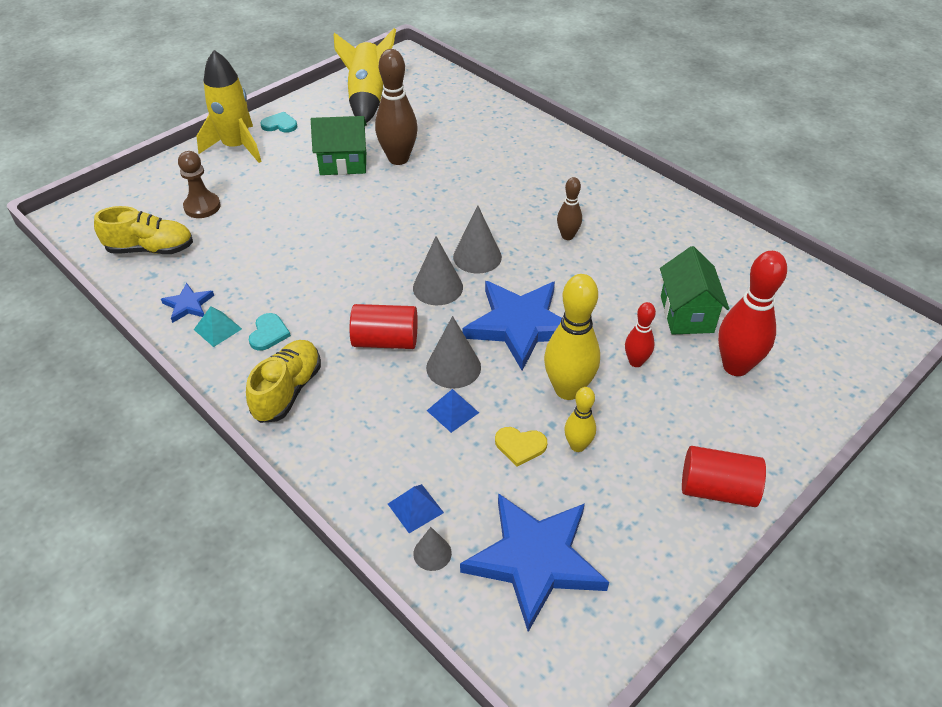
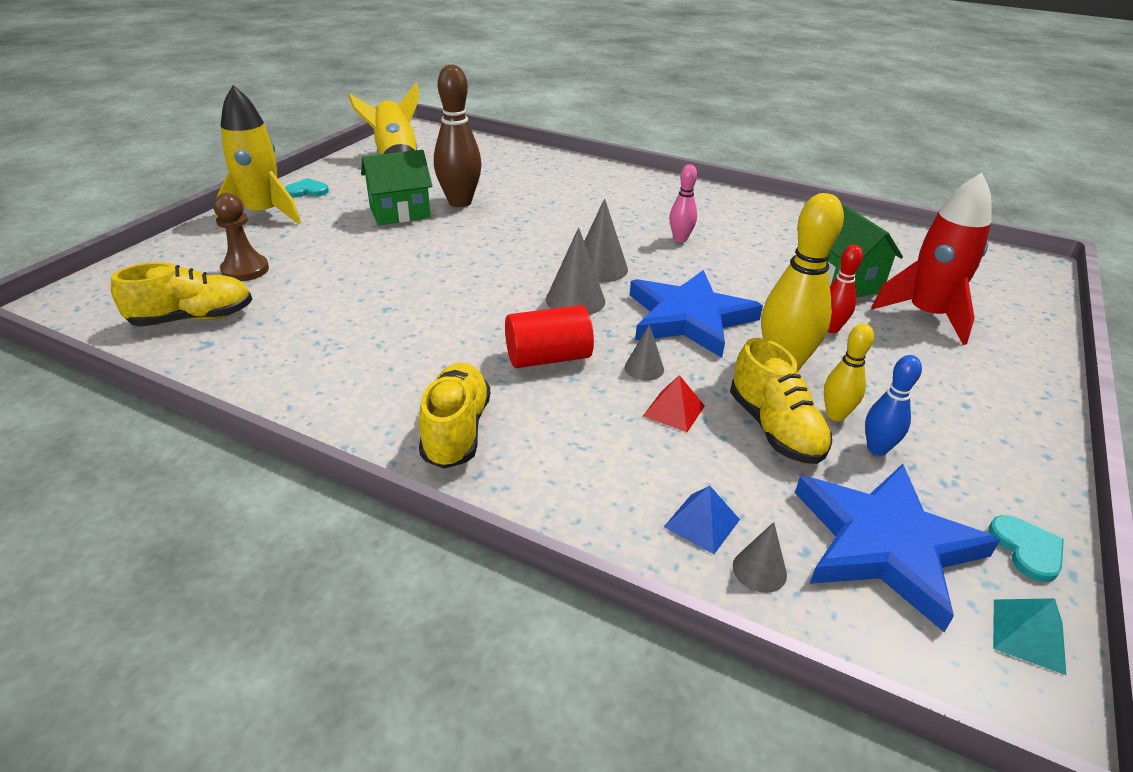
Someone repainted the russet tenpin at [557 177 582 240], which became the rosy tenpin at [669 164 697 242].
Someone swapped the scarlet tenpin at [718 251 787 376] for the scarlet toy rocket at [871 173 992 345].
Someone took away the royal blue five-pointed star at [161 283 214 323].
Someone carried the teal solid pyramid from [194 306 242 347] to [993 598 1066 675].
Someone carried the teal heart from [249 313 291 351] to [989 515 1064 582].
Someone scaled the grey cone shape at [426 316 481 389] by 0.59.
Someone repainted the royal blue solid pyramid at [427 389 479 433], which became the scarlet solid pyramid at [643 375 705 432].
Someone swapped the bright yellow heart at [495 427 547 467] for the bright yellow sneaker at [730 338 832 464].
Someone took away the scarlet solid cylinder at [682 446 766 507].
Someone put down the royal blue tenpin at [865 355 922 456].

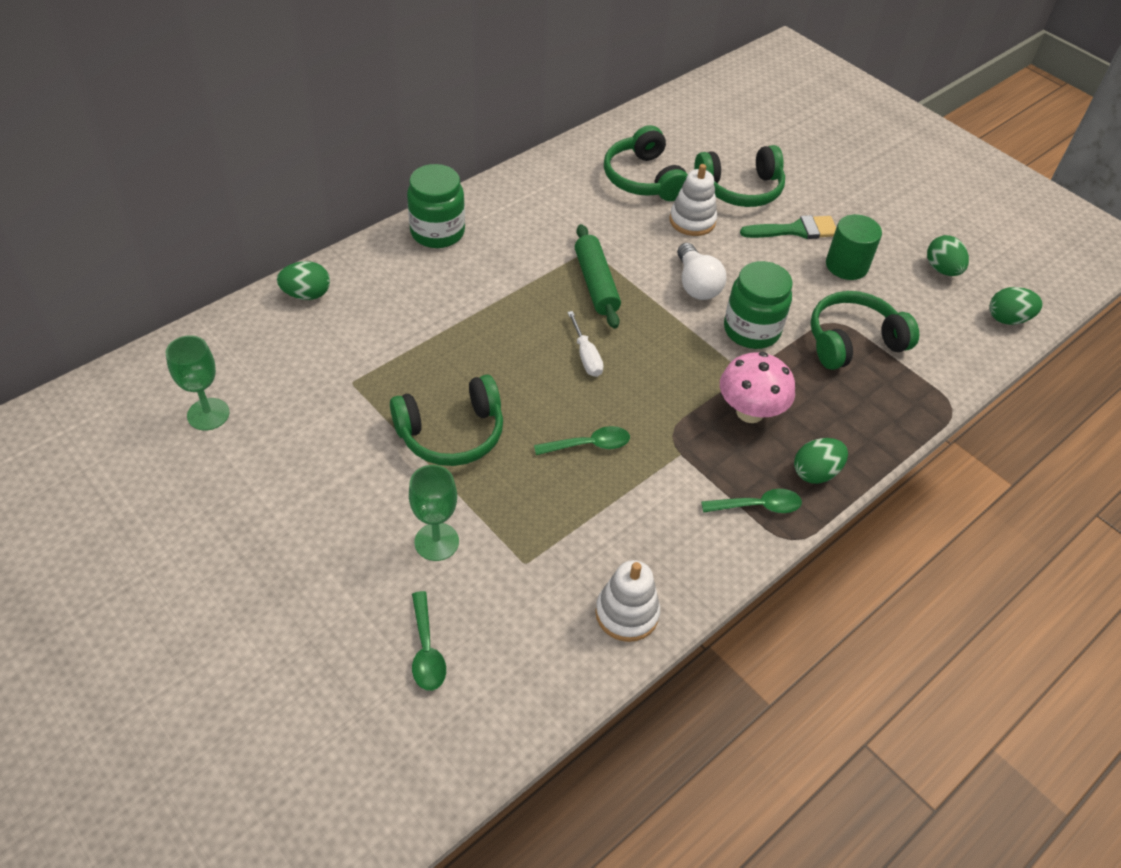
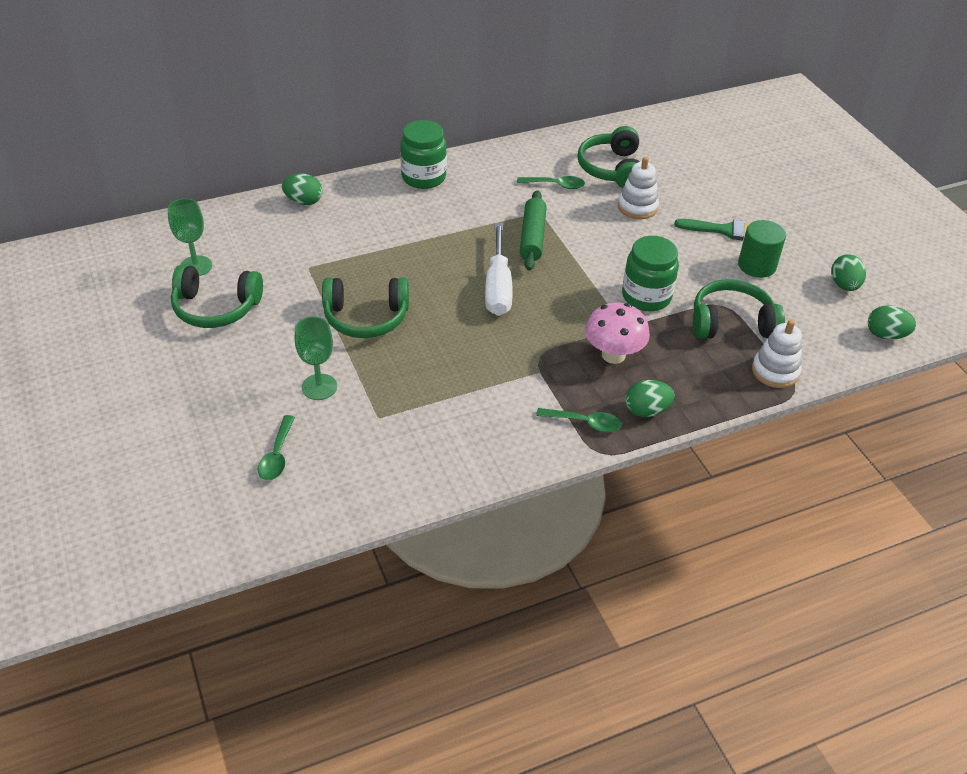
Someone carried the green headphones from [694 145 785 207] to [171 265 263 328].
Someone took away the pure white light bulb at [677 243 726 300].
Someone scaled the pure white screwdriver at [567 311 604 377] by 1.83.
Someone carried the green tablespoon from [534 426 630 455] to [517 176 585 189].
Someone carried the pure white stacking toy from [595 560 660 642] to [752 320 802 388].

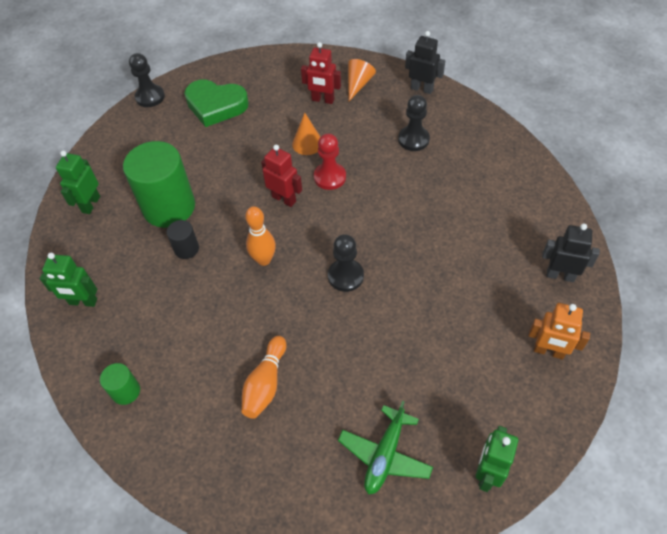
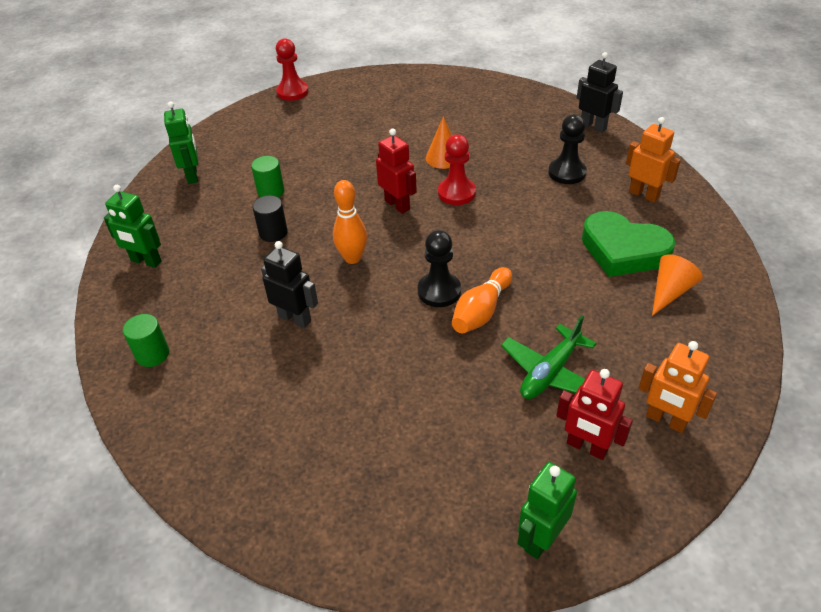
Someone carried the scarlet robot from [301 42 341 104] to [556 369 633 460].
Someone repainted the black game pawn at [129 53 165 107], which became the scarlet game pawn at [276 38 309 101].
Someone carried the orange cone shape from [348 59 376 101] to [652 254 703 316].
Someone carried the green heart from [184 80 249 127] to [582 211 675 277].
Someone scaled the green solid cylinder at [123 141 195 228] by 0.45.
Someone rotated the green robot at [56 151 100 214] by 135 degrees clockwise.
Someone carried the black robot from [542 224 600 282] to [261 241 318 328].
Someone carried the orange tenpin from [241 336 286 419] to [452 267 512 333].
Someone carried the green aeroplane from [338 401 433 495] to [501 315 597 399].
Someone put down the orange robot at [626 117 681 203].

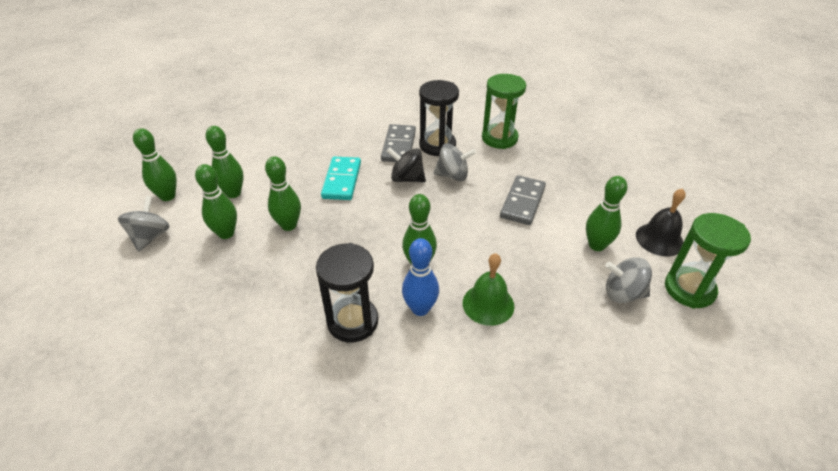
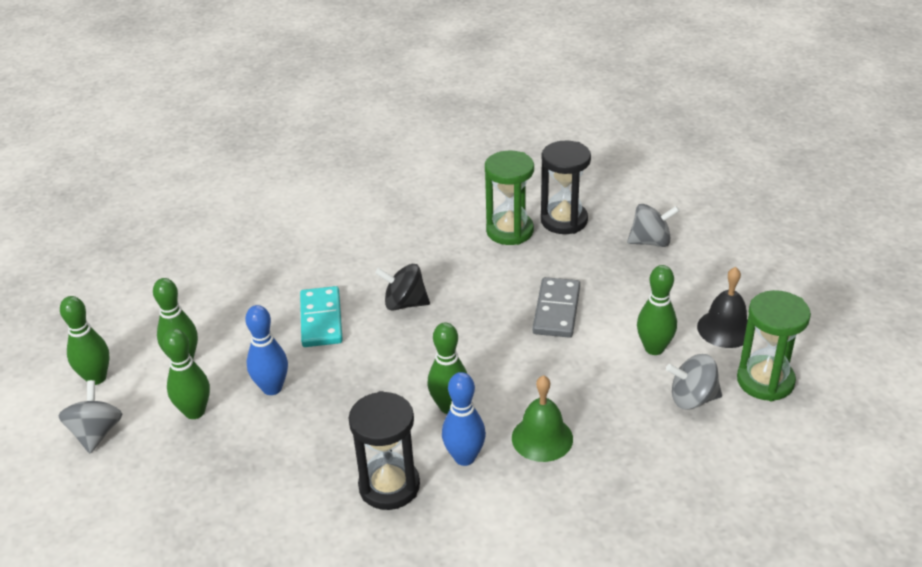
Someone carried the black hourglass from [419 80 459 156] to [541 141 591 234].
Someone took away the grey domino piece at [381 124 416 162].
Someone carried the grey spinning top from [434 143 476 181] to [627 204 679 247].
Someone repainted the green tenpin at [265 156 301 231], which became the royal blue tenpin at [245 305 288 395].

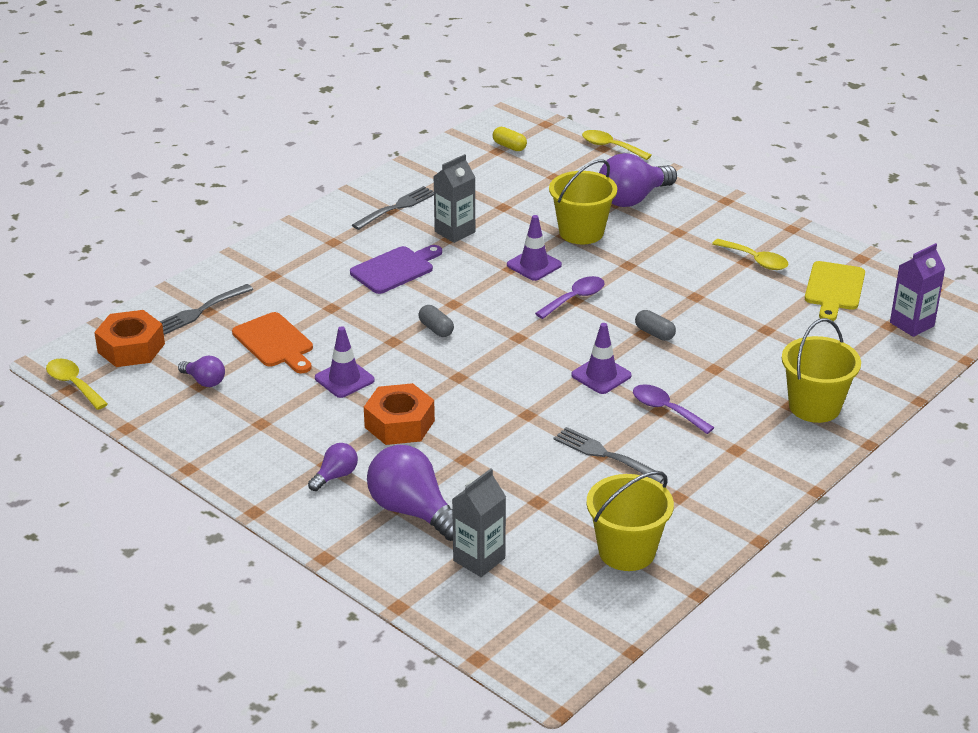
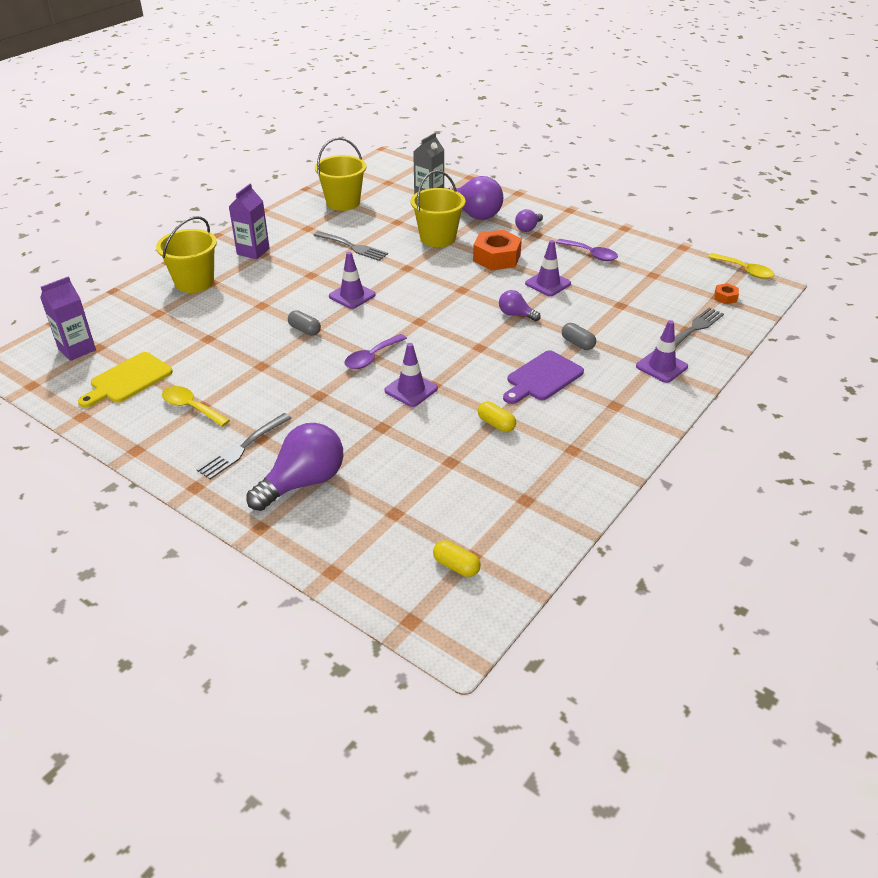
Someone took away the bright yellow tablespoon at [582 130 652 160].
Someone swapped the grey milk carton at [433 154 476 243] for the bright yellow pill shape at [478 402 516 432].
Someone carried the bright yellow bucket from [549 159 617 244] to [411 170 465 247].
Someone carried the grey fork from [352 186 434 230] to [196 413 291 480].
Someone rotated the bright yellow cutting board at [805 261 865 321] by 150 degrees counterclockwise.
Someone carried the grey pill shape from [418 305 454 337] to [562 323 596 350].
Someone scaled the orange hex nut at [94 310 165 367] by 0.47.
Someone took away the orange cutting board at [232 312 313 373].
Someone carried the purple light bulb from [178 356 225 387] to [499 290 541 321].
Someone carried the purple tablespoon from [633 384 715 434] to [556 239 618 261].
Someone put down the purple milk carton at [229 183 270 259].
Someone put down the purple road cone at [636 320 688 383].

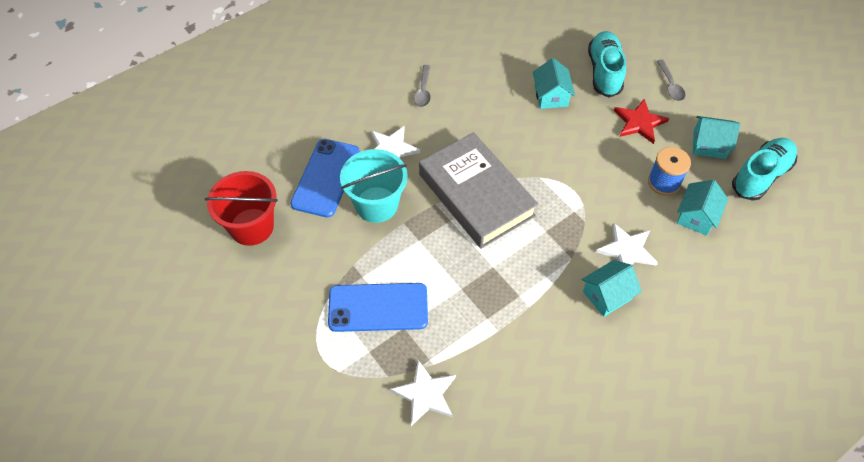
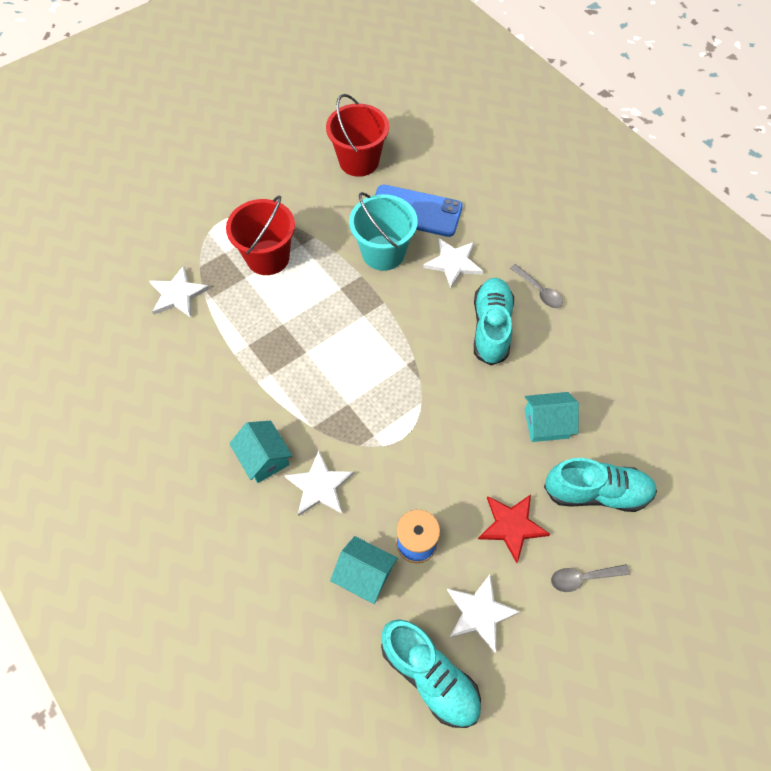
Someone rotated the grey tablespoon at [414 65 431 107] by 135 degrees counterclockwise.
Someone swapped the teal cottage at [693 116 740 159] for the pure white five-pointed star at [447 575 520 653].
Someone took away the grey book at [419 132 538 249].
Someone swapped the royal blue phone at [328 283 428 332] for the scarlet bucket at [226 195 295 275].
Someone put down the teal sneaker at [474 278 514 366].

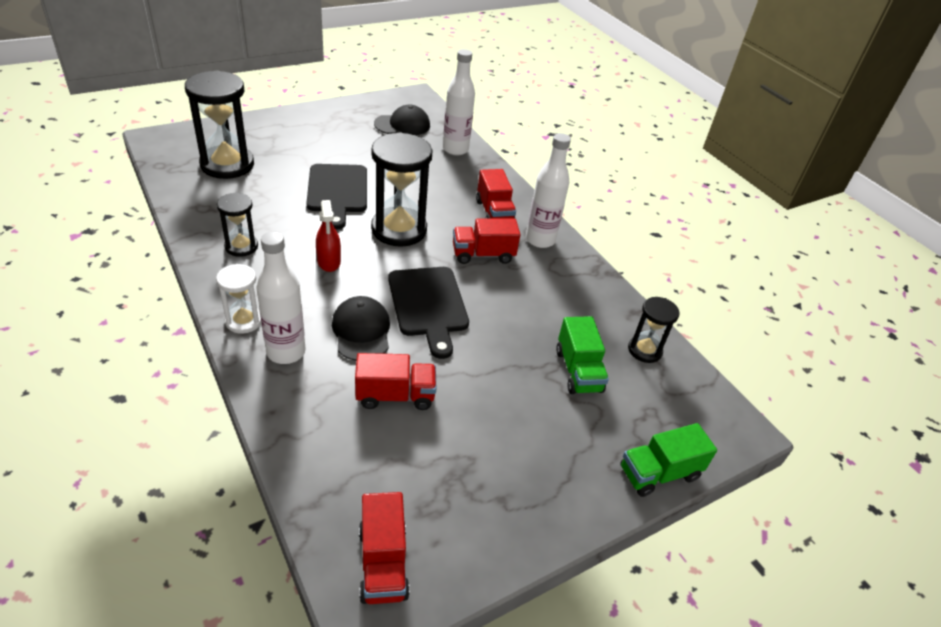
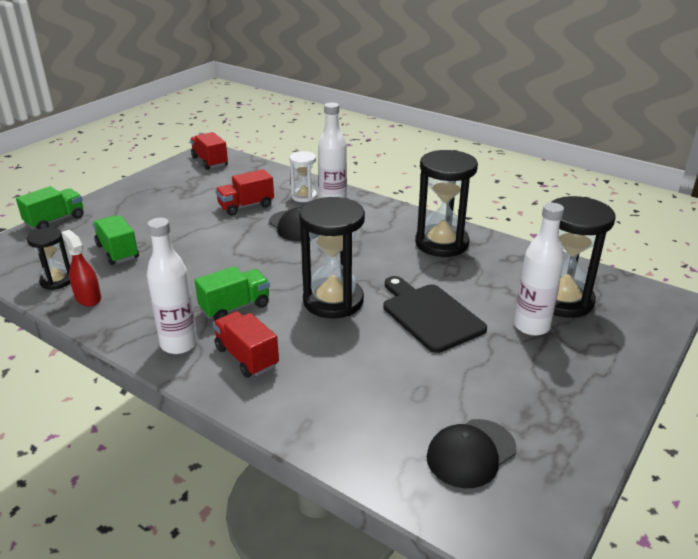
Someone carried the pure white flask from [443 49 475 156] to [514 203 564 336].
Someone scaled the black hourglass at [217 193 258 257] by 1.84.
Someone carried the scarlet spray bottle from [316 200 341 272] to [61 230 101 306].
Someone repainted the scarlet truck at [453 218 520 264], which became the green truck at [194 266 270 320].
Someone carried the pure white hourglass from [216 264 261 334] to [289 151 317 202].
Someone took away the black cutting board at [388 267 469 359].

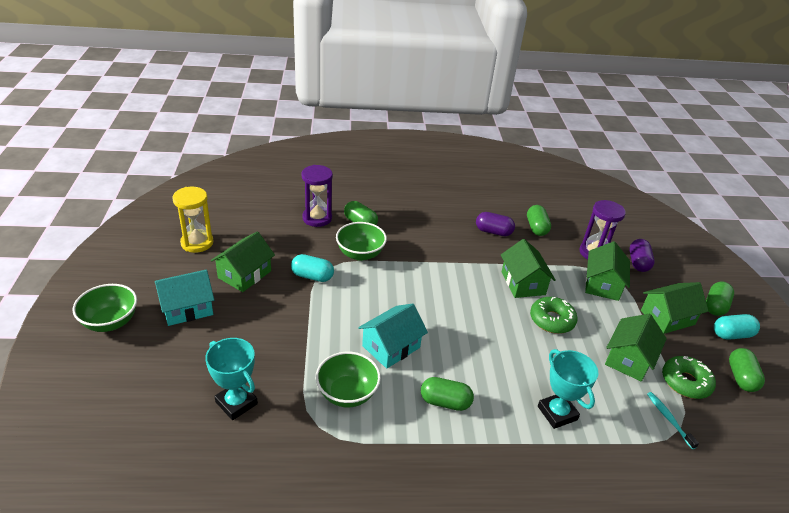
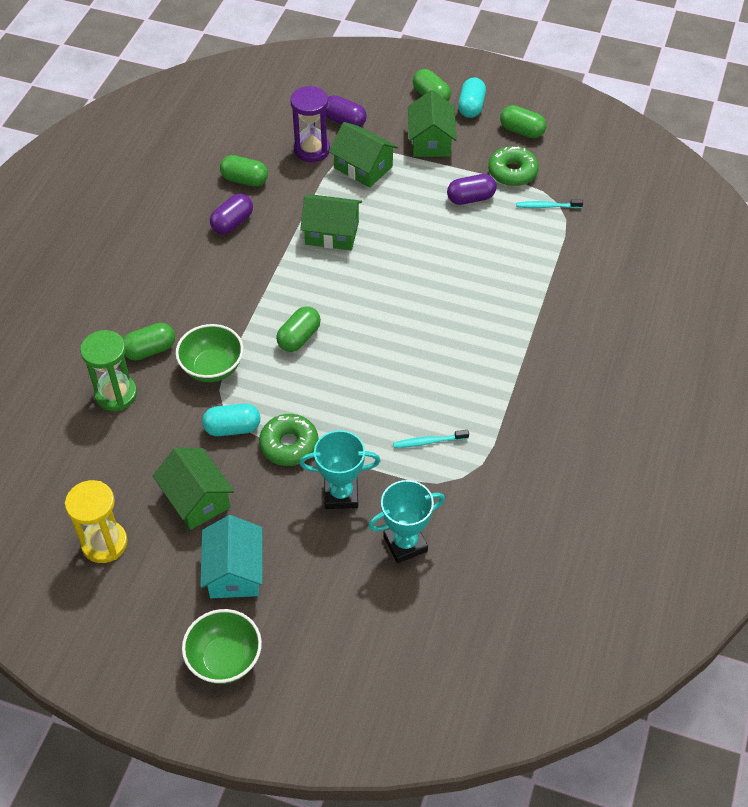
Someone repainted the purple hourglass at [302 165 333 227], which became the green hourglass at [80 330 137 411].
Someone rotated the teal pill shape at [291 254 334 282] by 45 degrees clockwise.
Someone carried the green donut from [530 297 578 334] to [259 414 318 466].
Someone took away the teal cottage at [358 303 428 369].
Someone swapped the green cottage at [605 314 667 382] for the purple pill shape at [447 174 497 205].
Someone carried the teal prize cup from [538 349 599 429] to [299 430 380 509].
Someone swapped the green bowl at [316 352 381 407] for the teal toothbrush at [393 430 469 448].
Someone carried the green pill shape from [421 377 474 411] to [276 306 321 352].

